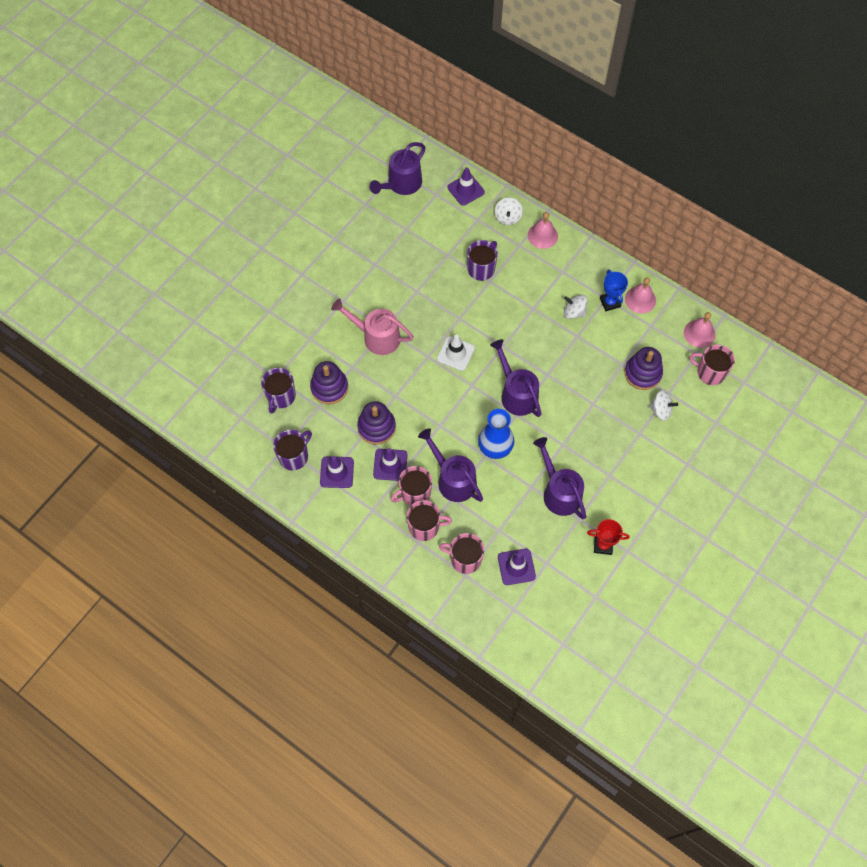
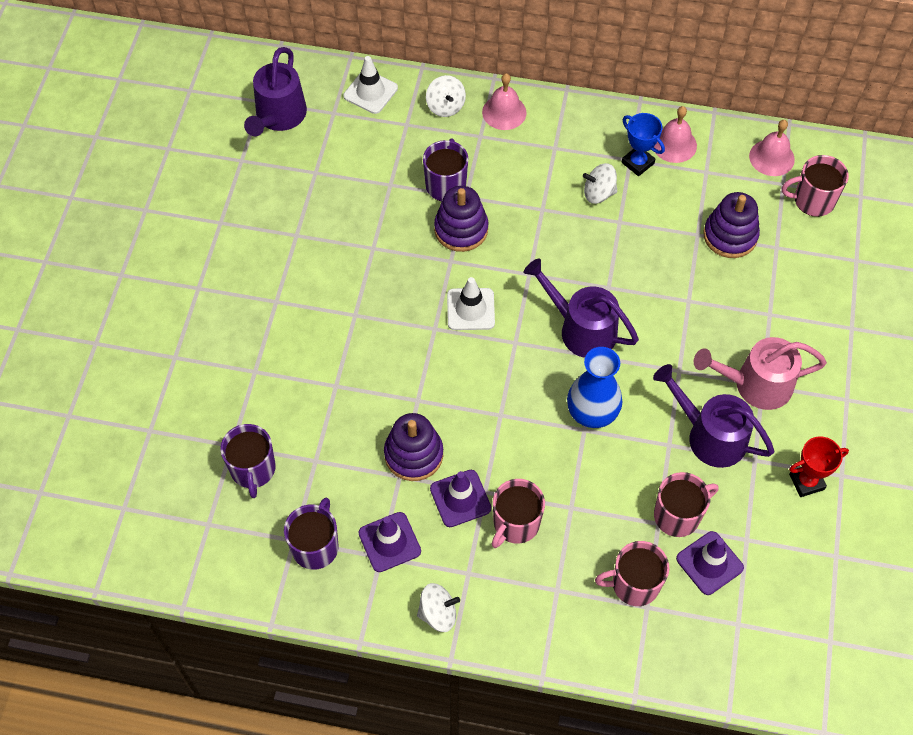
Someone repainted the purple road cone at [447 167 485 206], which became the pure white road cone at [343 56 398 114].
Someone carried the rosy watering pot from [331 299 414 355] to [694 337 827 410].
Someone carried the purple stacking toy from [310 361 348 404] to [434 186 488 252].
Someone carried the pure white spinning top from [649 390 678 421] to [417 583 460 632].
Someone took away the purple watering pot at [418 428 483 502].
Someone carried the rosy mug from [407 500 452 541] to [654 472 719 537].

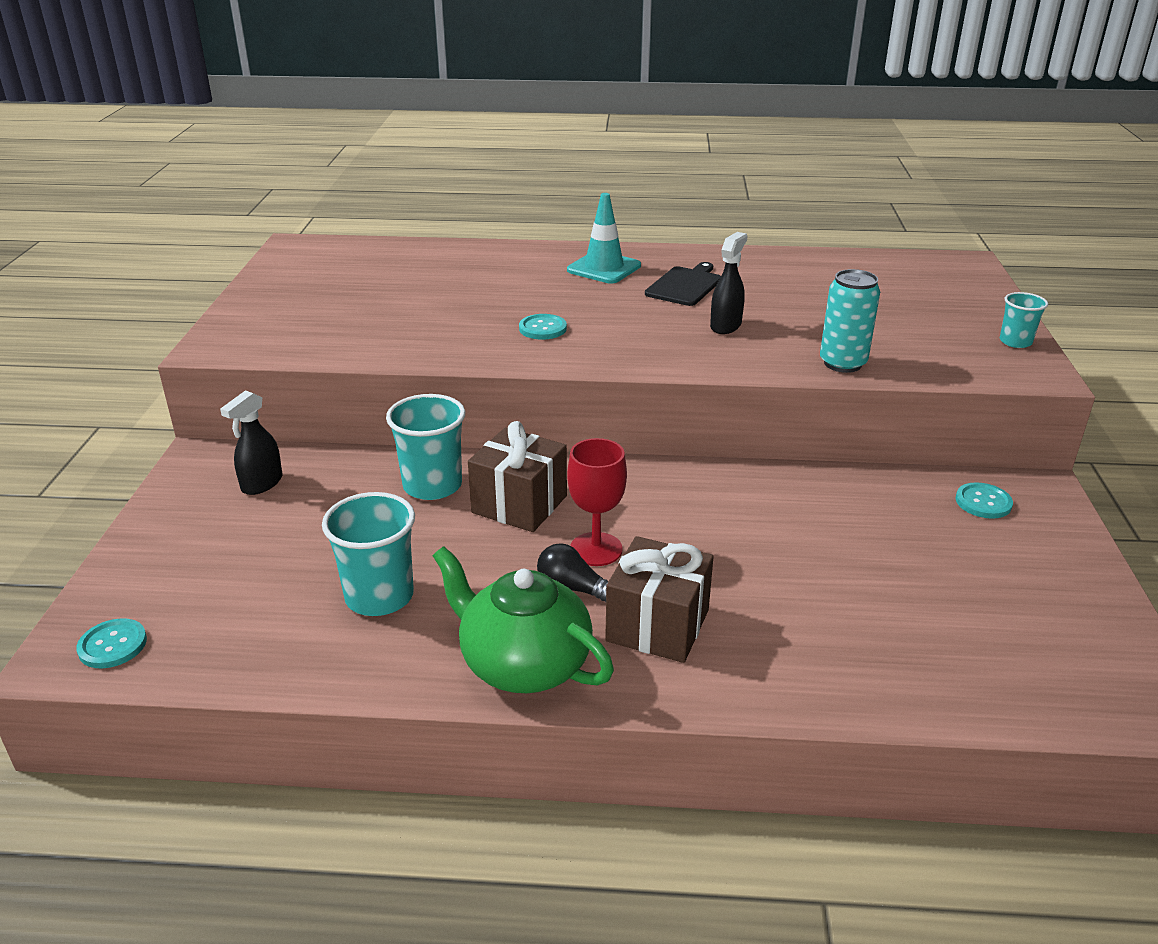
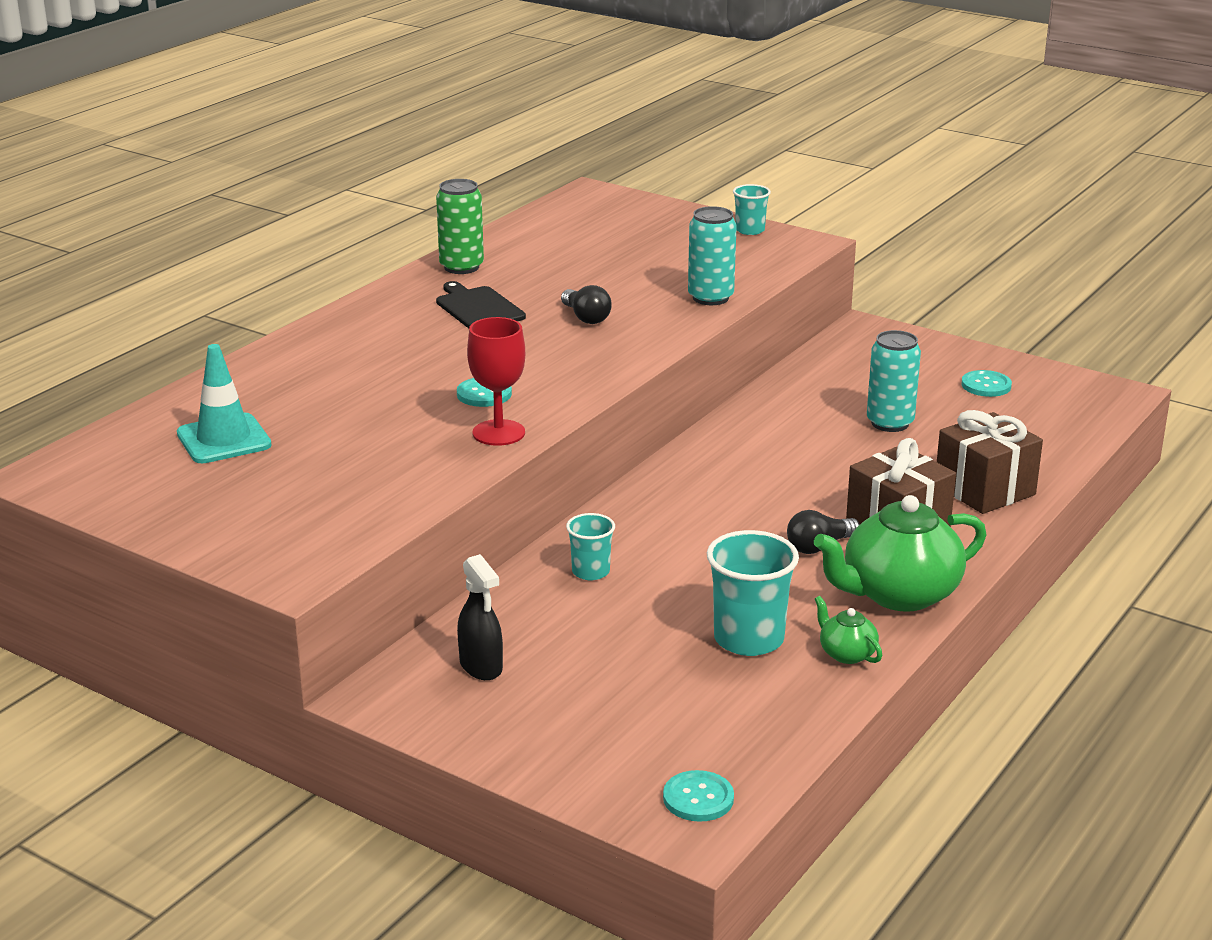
Someone carried the teal road cone from [567 193 641 283] to [177 344 272 463].
Someone swapped the black spray bottle at [710 232 748 334] for the black light bulb at [561 285 612 324].
Someone scaled the teal beaker at [386 394 465 500] by 0.57.
Someone carried the russet gift from [468 421 567 532] to [937 410 1043 514].
Someone carried the scarlet chalice from [567 438 627 566] to [467 317 525 446].
Someone carried the teal shirt button from [956 482 1013 519] to [962 370 1012 397].
Someone put down the green soda can at [436 179 484 274].
Someone put down the teal soda can at [867 330 921 432].
Someone put down the green teapot at [815 596 882 664].

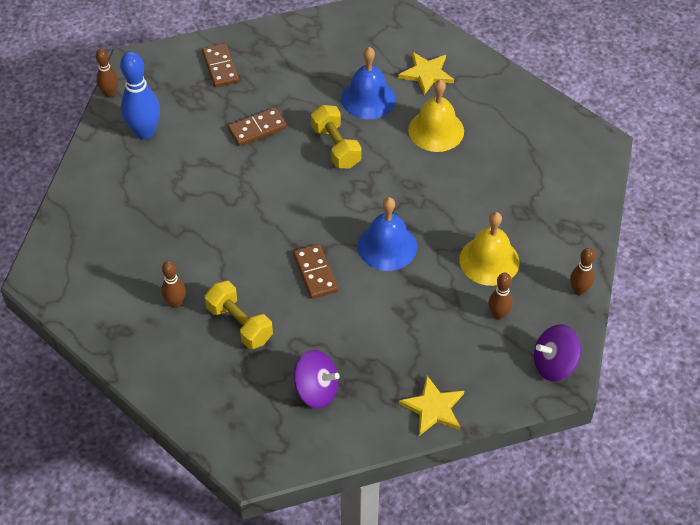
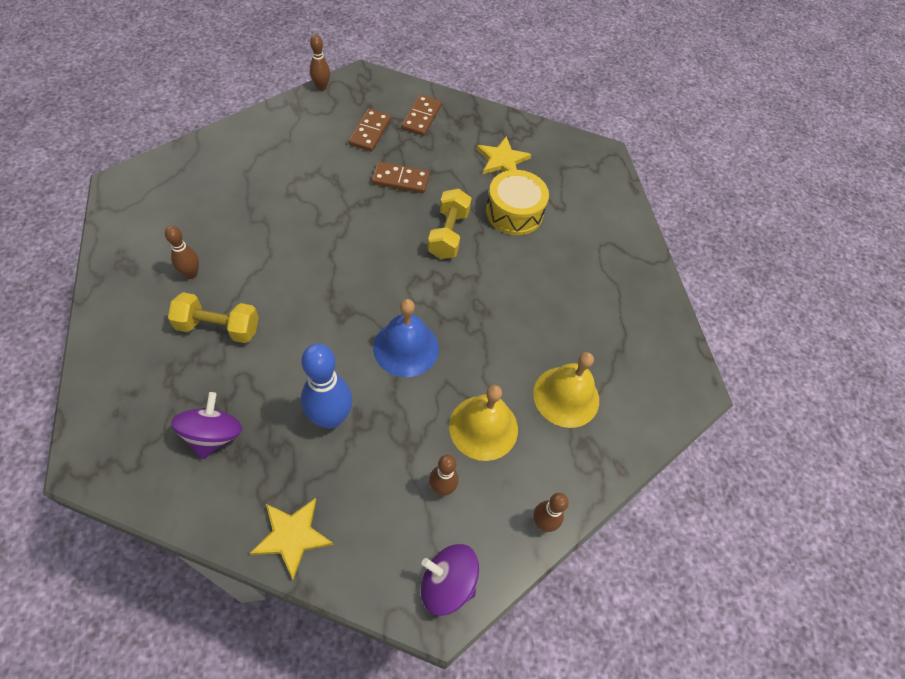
Someone swapped the royal blue school bell at [341 47 396 119] for the bright yellow toy drum at [486 170 549 235].
Someone carried the royal blue tenpin from [120 51 160 140] to [301 343 353 429].
Someone carried the bright yellow five-pointed star from [398 52 454 95] to [476 136 531 174].
Someone carried the bright yellow school bell from [408 79 464 152] to [533 352 599 428].
Someone carried the russet domino piece from [293 244 338 299] to [348 109 391 152].
Someone rotated the bright yellow hand weight at [205 281 273 349] by 75 degrees counterclockwise.
Someone rotated the purple spinning top at [294 350 340 408] by 135 degrees counterclockwise.

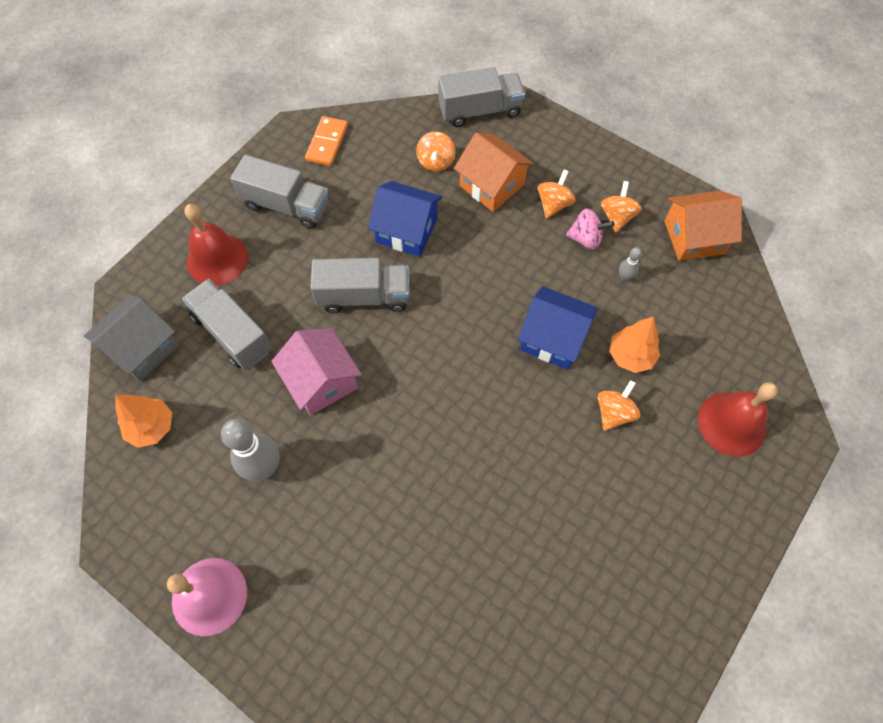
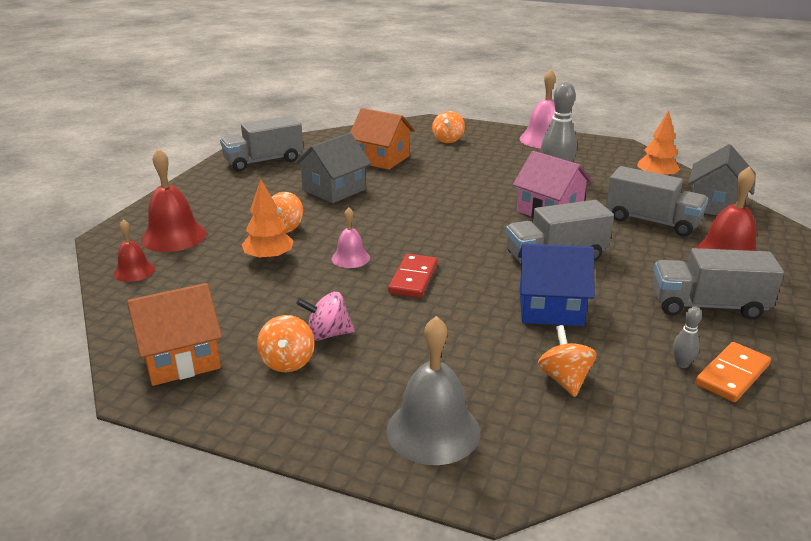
Someone carried the grey truck from [438 67 525 127] to [220 116 303 171].
Someone rotated the orange domino piece at [305 116 348 166] by 45 degrees clockwise.
Someone carried the orange cottage from [454 132 534 212] to [350 108 415 170].
Someone carried the orange spinning top from [538 170 575 218] to [432 111 465 143].
Someone carried the grey tenpin from [619 247 642 281] to [673 306 702 368].
Someone swapped the royal blue cottage at [518 286 598 369] for the rosy school bell at [332 207 370 268].
Someone put down the grey cottage at [294 133 371 203].
Someone put down the scarlet school bell at [114 219 155 282].
Someone put down the scarlet domino piece at [388 254 438 298].
Someone put down the grey school bell at [386 316 480 465].

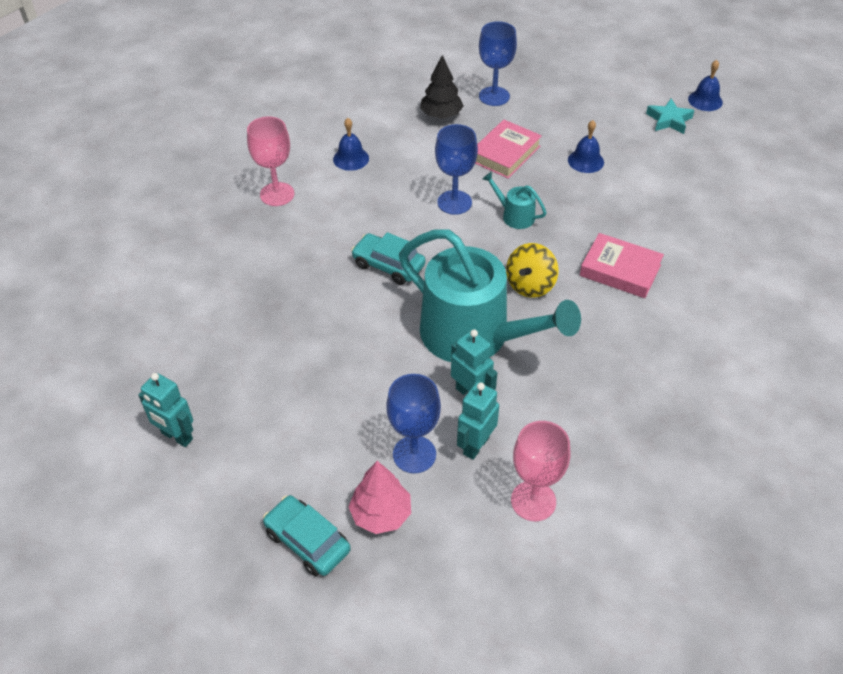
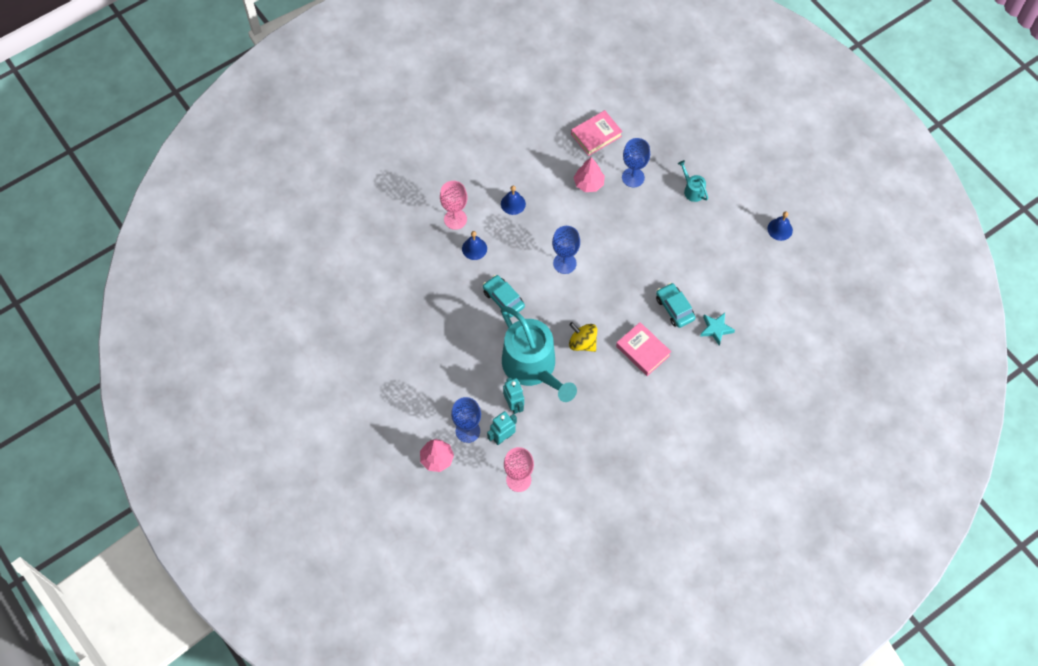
Someone repainted the black tree at [420 55 463 119], which became the rosy tree at [574 157 605 192].
Someone carried the teal five-pointed star from [646 99 695 134] to [700 313 735 346].
Someone carried the rosy book from [475 120 542 179] to [571 110 623 156].
Someone carried the royal blue school bell from [568 120 604 173] to [462 231 487 260].
Someone carried the teal watering pot from [483 172 546 229] to [678 160 708 202].
Someone rotated the bright yellow spinning top at [506 243 558 298] by 75 degrees clockwise.
Someone took away the teal robot at [138 373 193 447].
Someone carried the teal toy car from [263 495 351 576] to [656 283 696 328].

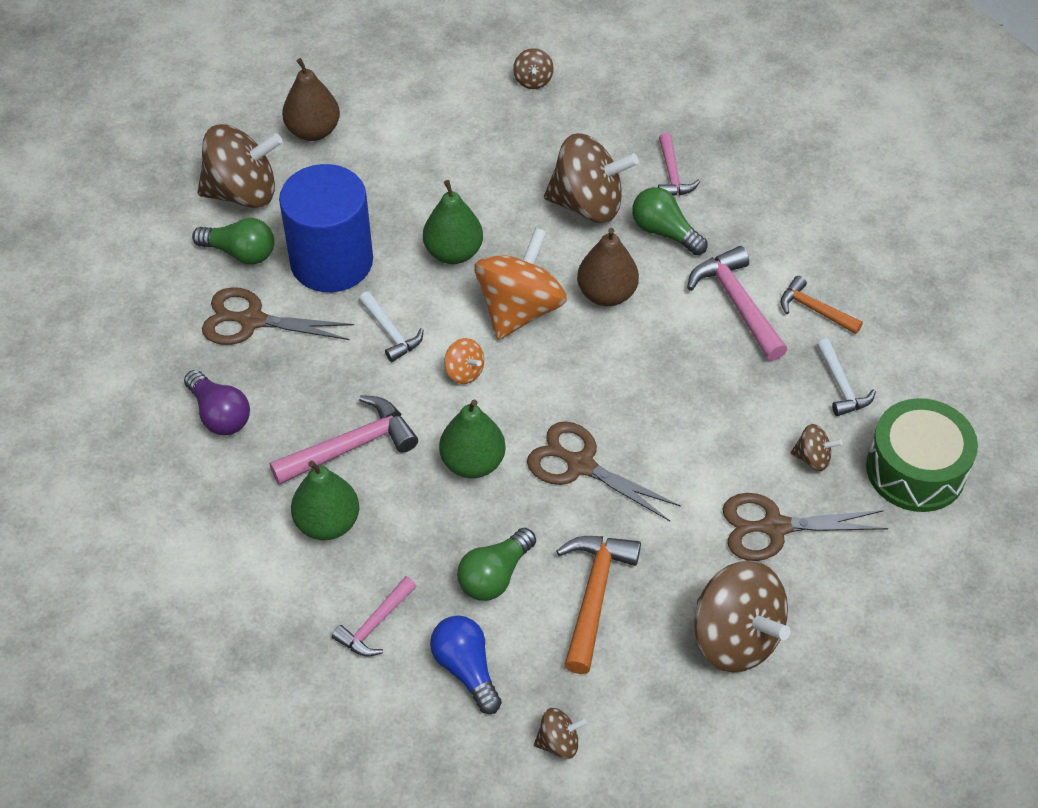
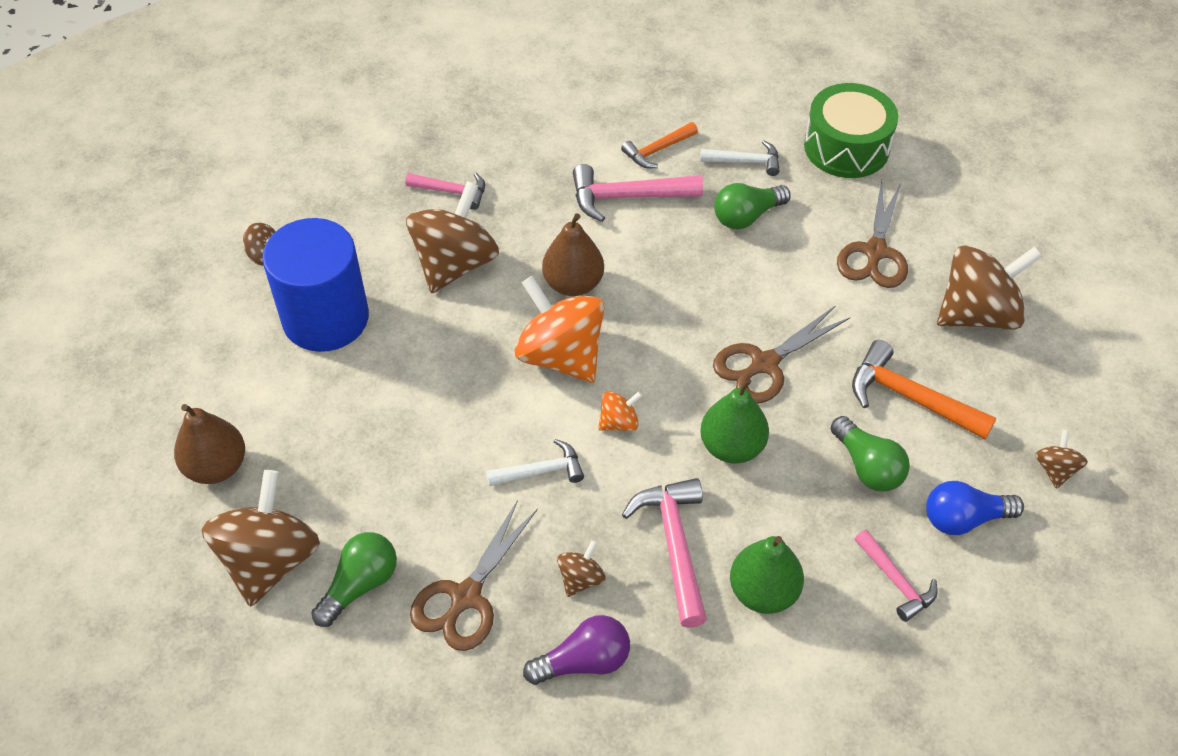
Someone carried the royal blue solid cylinder from [279 164 373 292] to [262 218 369 352].
Someone took away the green pear fruit at [423 180 483 264].
Someone carried the green light bulb from [632 187 708 255] to [714 183 791 229].
Someone carried the russet spinning top from [791 424 842 471] to [557 540 605 597].

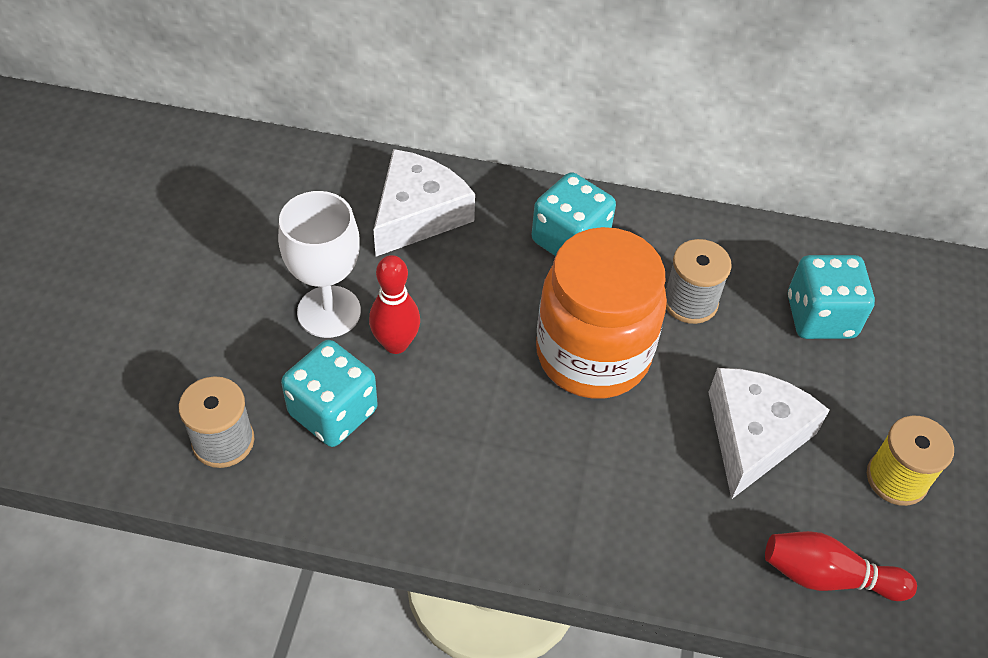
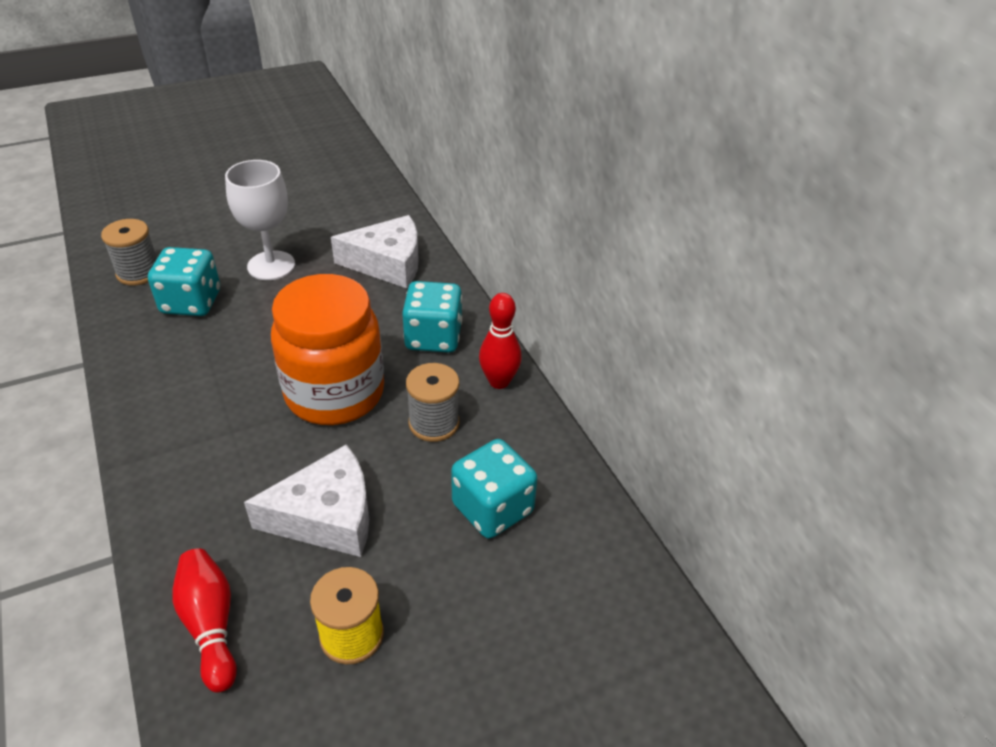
Someone carried the scarlet tenpin from [369 255 420 354] to [479 293 522 389].

